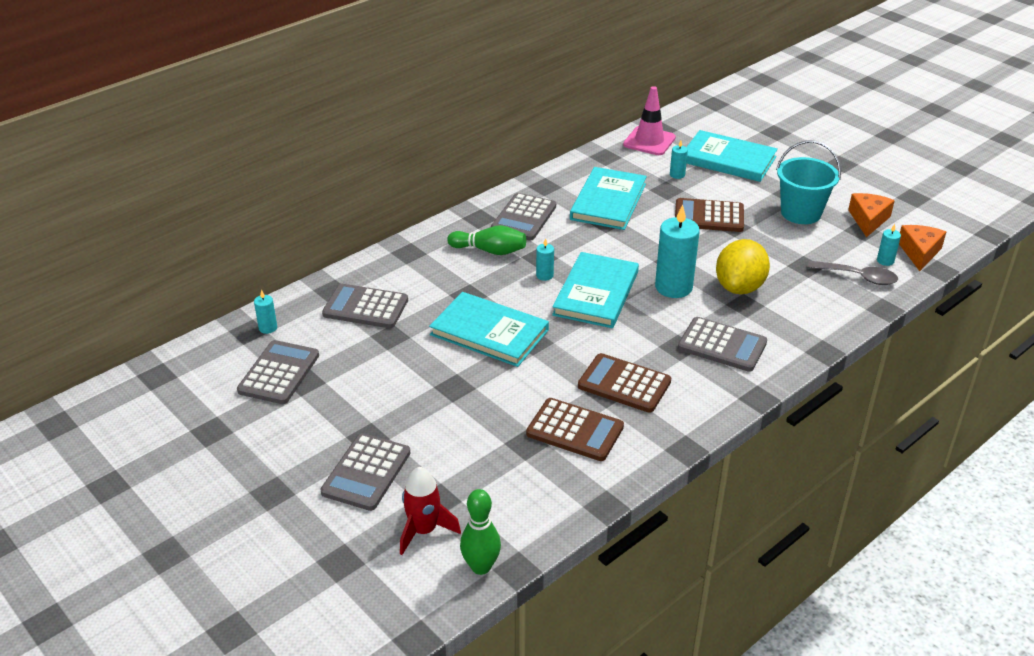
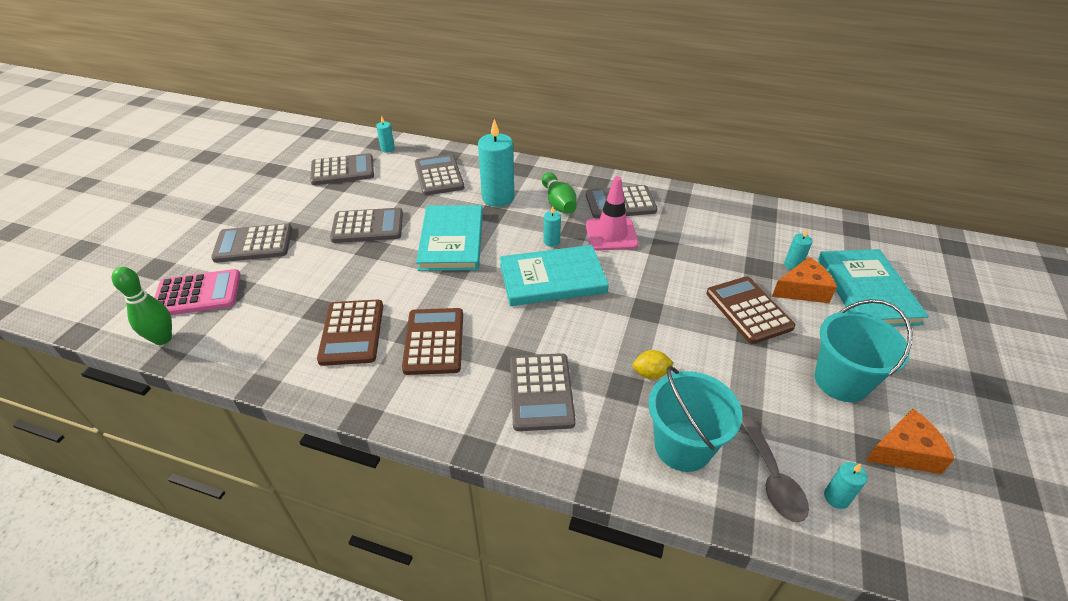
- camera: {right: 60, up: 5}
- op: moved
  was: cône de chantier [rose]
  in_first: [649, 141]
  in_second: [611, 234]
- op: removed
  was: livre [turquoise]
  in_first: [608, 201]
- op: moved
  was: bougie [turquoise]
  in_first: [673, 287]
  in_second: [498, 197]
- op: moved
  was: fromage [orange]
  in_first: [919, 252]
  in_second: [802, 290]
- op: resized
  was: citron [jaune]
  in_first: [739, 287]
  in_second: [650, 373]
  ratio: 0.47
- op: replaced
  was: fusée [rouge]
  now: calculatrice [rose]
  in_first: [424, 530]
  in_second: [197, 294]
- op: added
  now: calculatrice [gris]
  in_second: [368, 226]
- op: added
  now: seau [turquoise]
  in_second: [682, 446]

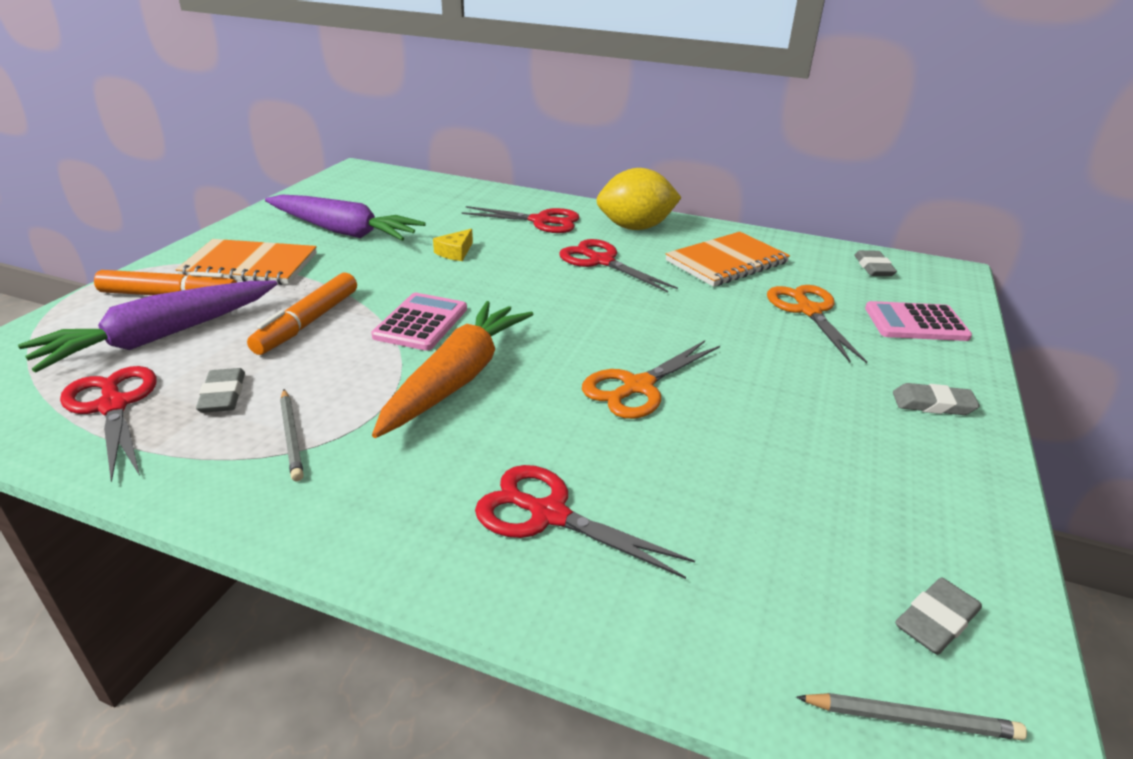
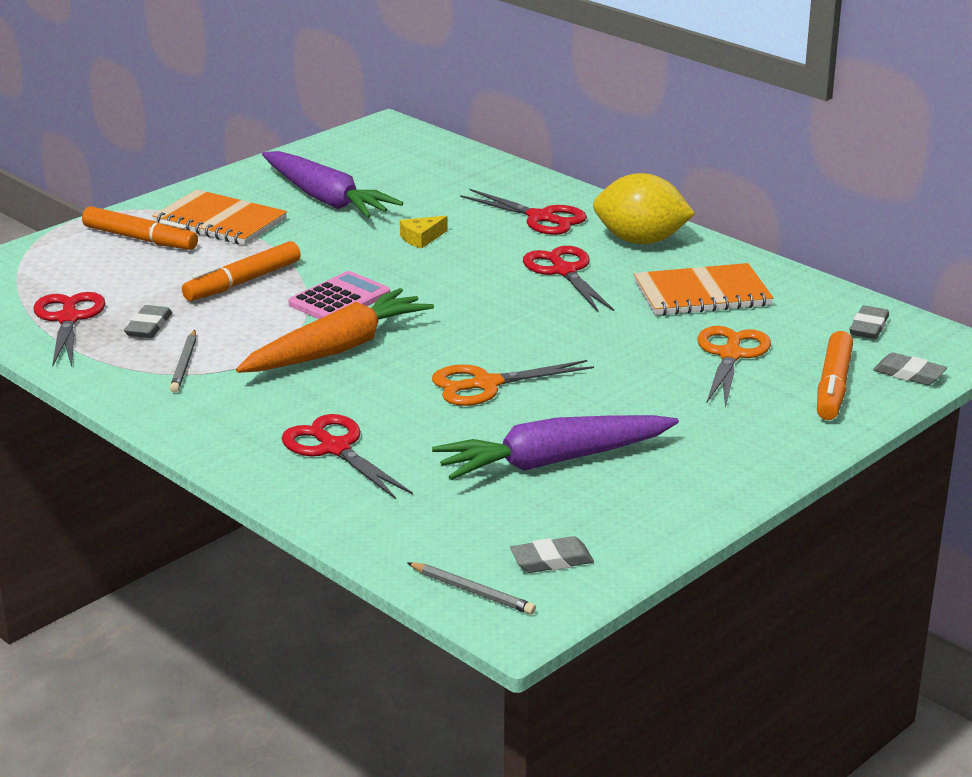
- camera: {right: 25, up: -5}
- op: moved
  was: carotte [violet]
  in_first: [161, 337]
  in_second: [553, 461]
- op: replaced
  was: calculatrice [rose]
  now: feutre [orange]
  in_first: [915, 323]
  in_second: [833, 386]
- op: moved
  was: gomme [gris]
  in_first: [933, 404]
  in_second: [909, 374]

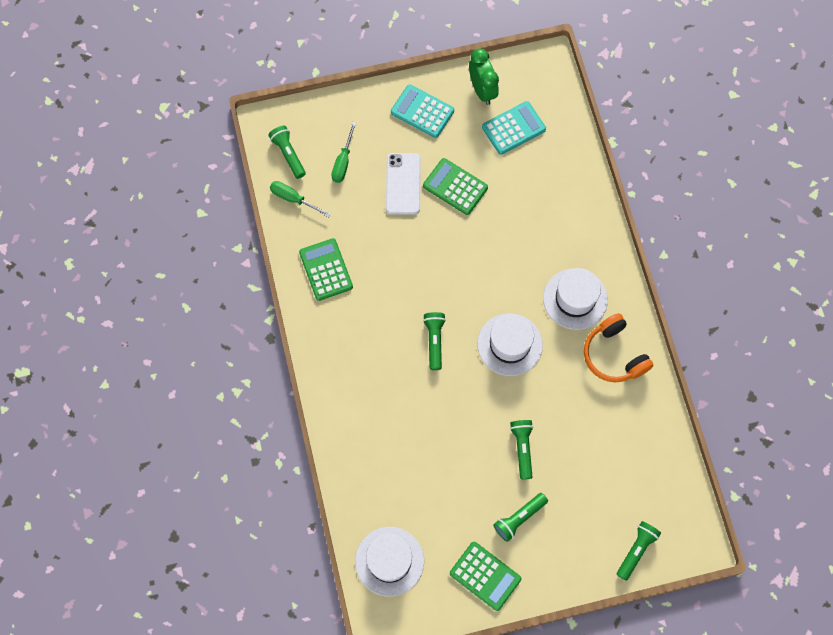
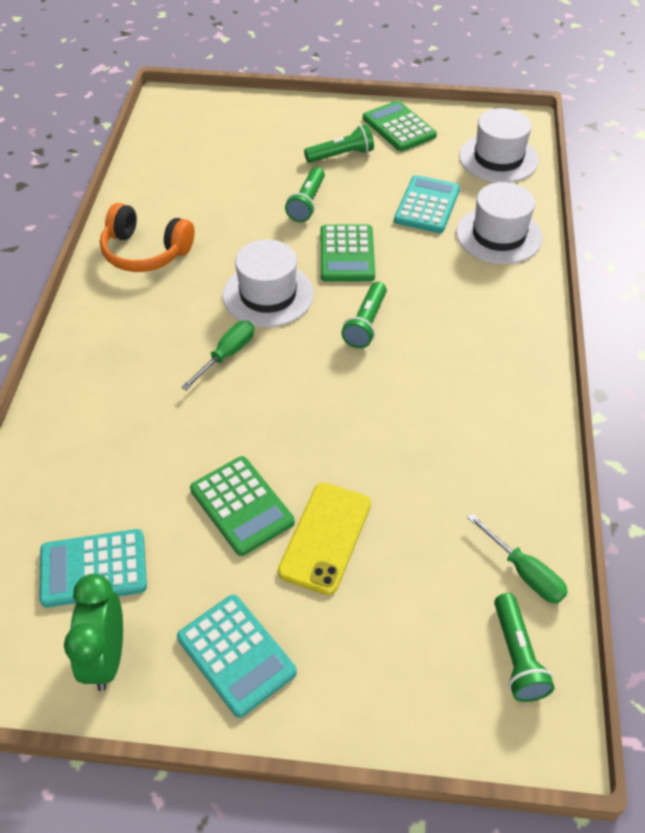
- camera: {right: -160, up: -20}
- op: moved
  was: tournevis [vert]
  in_first: [343, 162]
  in_second: [227, 355]
- op: recoloured
  was: téléphone [blanc]
  now: téléphone [jaune]
  in_first: [403, 184]
  in_second: [325, 537]
- op: moved
  was: calculatrice [vert]
  in_first: [326, 270]
  in_second: [347, 254]
- op: moved
  was: chapeau [blanc]
  in_first: [575, 299]
  in_second: [499, 235]
- op: turned
  was: casque audio [orange]
  in_first: [614, 355]
  in_second: [145, 252]
  clockwise: 120
- op: removed
  was: lampe de poche [vert]
  in_first: [636, 550]
- op: added
  now: calculatrice [turquoise]
  in_second: [427, 205]

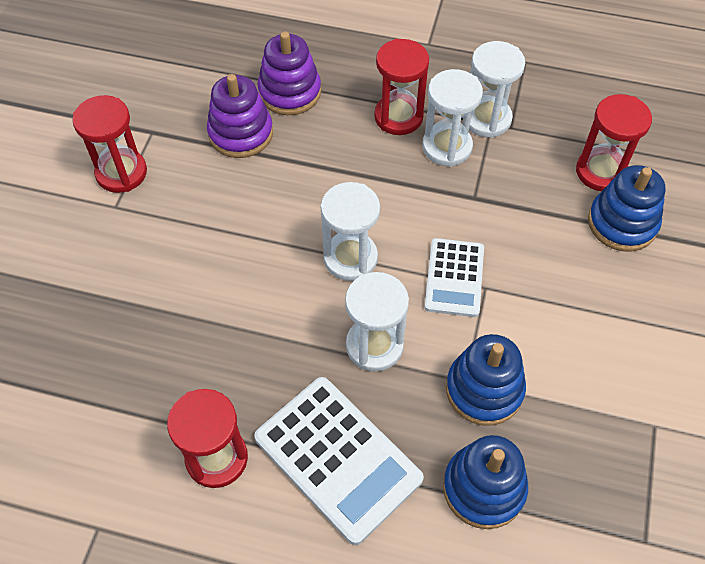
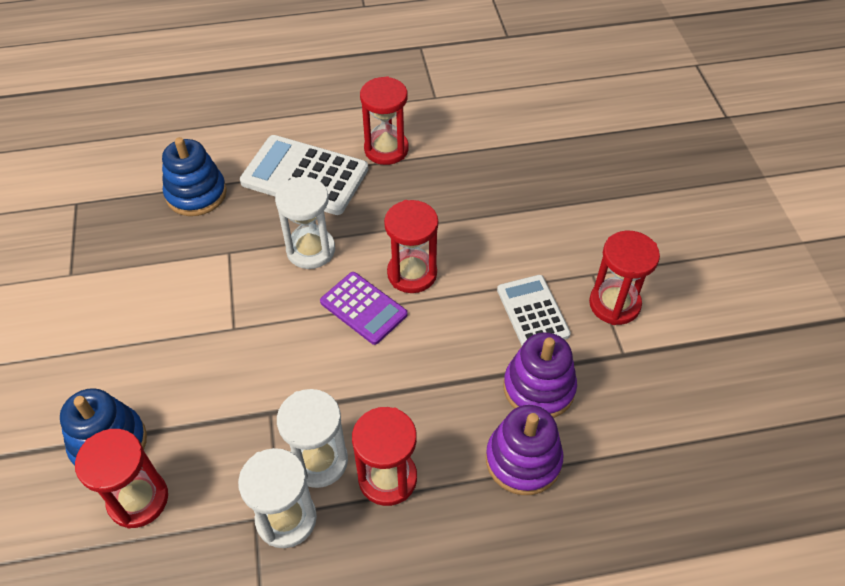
- camera: {right: 155, up: -5}
- op: replaced
  was: sablier [blanc]
  now: calculatrice [violet]
  in_first: [350, 258]
  in_second: [363, 308]
- op: moved
  was: calculatrice [blanc]
  in_first: [454, 278]
  in_second: [532, 312]
- op: removed
  was: jouet à empiler [bleu]
  in_first: [484, 390]
- op: added
  now: sablier [rouge]
  in_second: [412, 273]

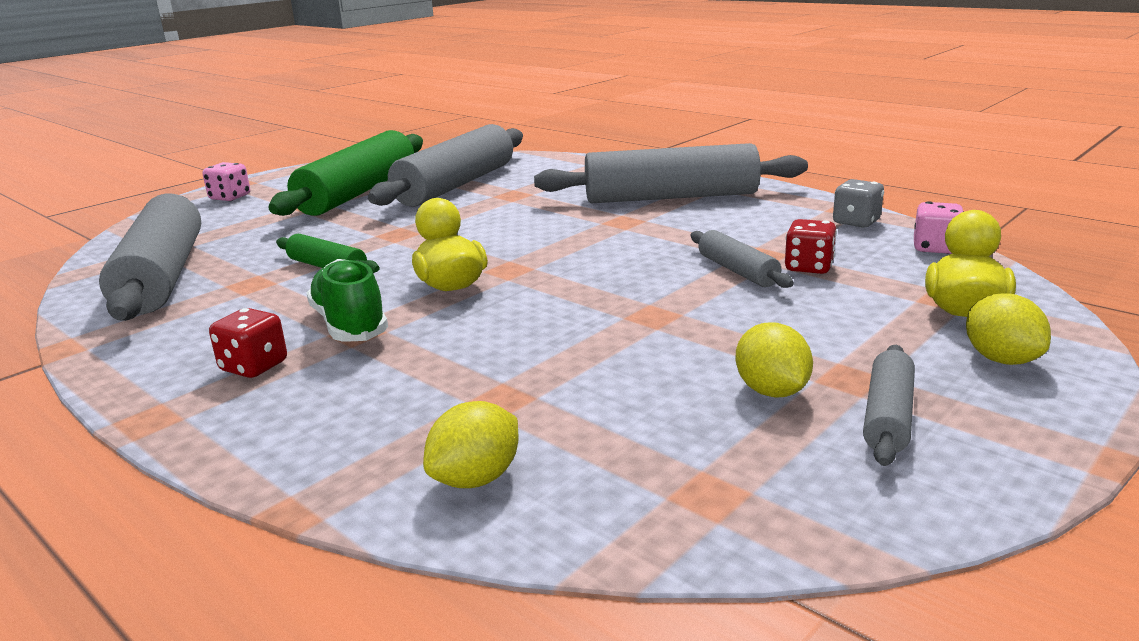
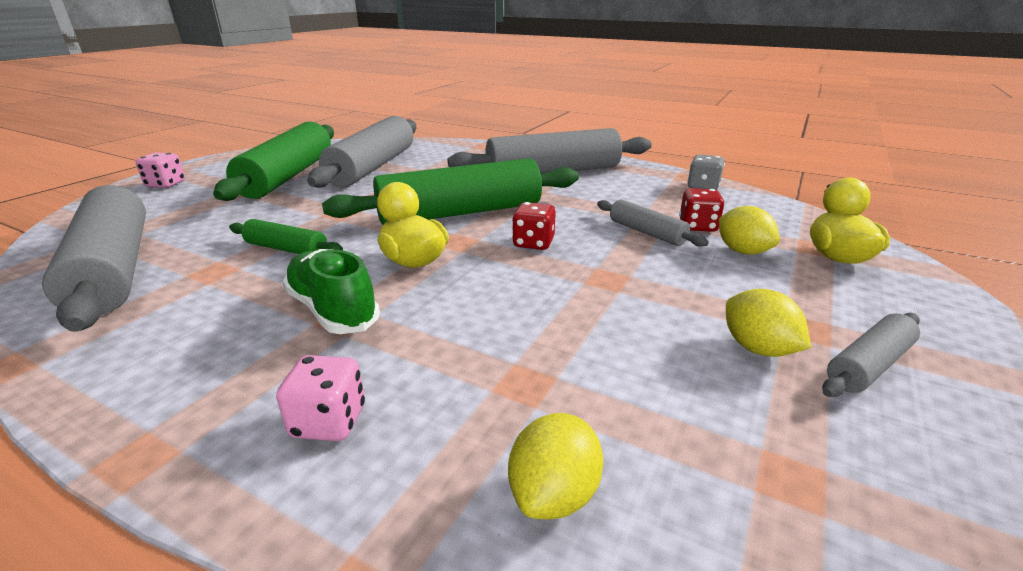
- camera: {right: -15, up: 5}
- op: moved
  was: dé [rose]
  in_first: [935, 248]
  in_second: [329, 421]
- op: moved
  was: citron [jaune]
  in_first: [1001, 359]
  in_second: [742, 251]
- op: moved
  was: dé [rouge]
  in_first: [254, 367]
  in_second: [533, 243]
- op: turned
  was: rouleau à pâtisserie [gris]
  in_first: [888, 416]
  in_second: [869, 365]
  clockwise: 45
- op: added
  now: rouleau à pâtisserie [vert]
  in_second: [460, 213]

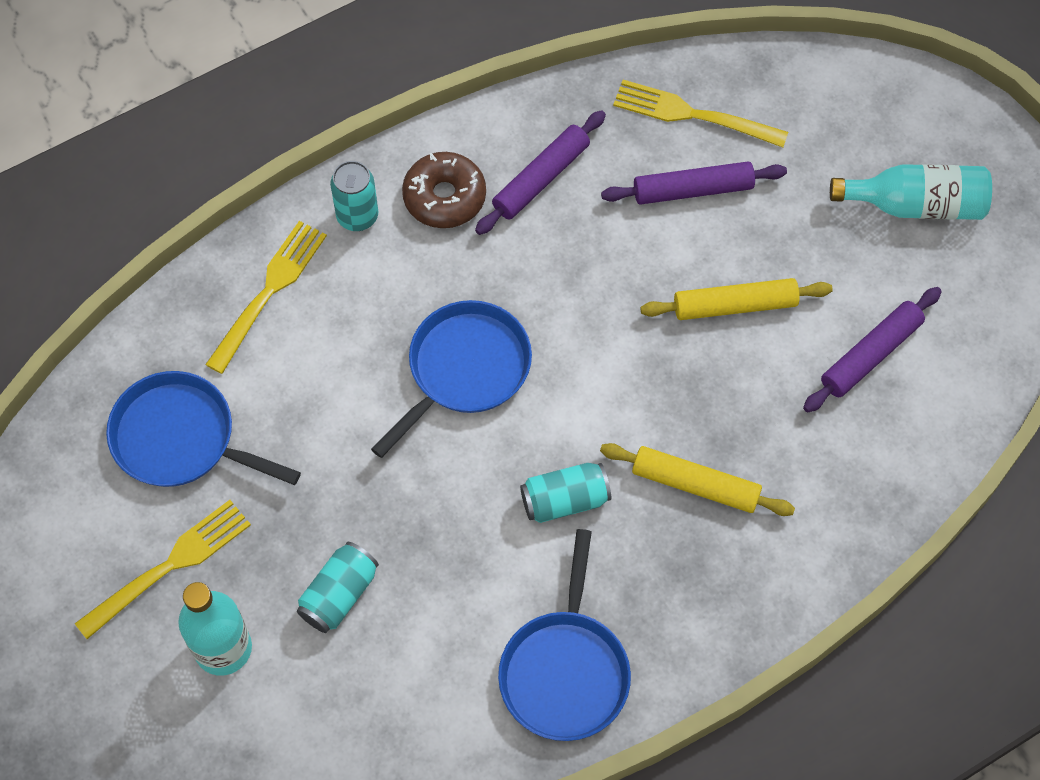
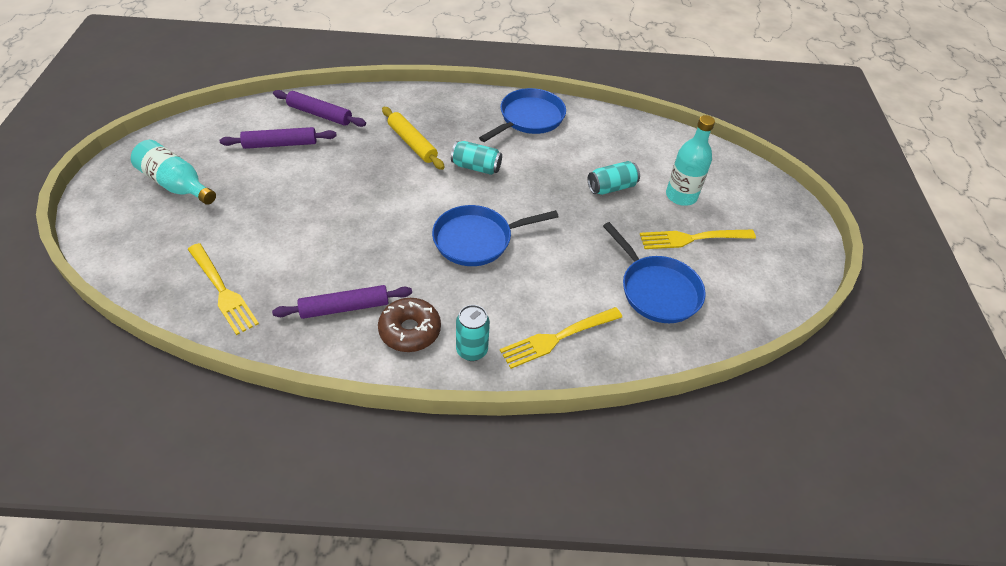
- camera: {right: -150, up: -15}
- op: moved
  was: rouleau à pâtisserie [violet]
  in_first: [693, 190]
  in_second: [320, 114]
- op: removed
  was: rouleau à pâtisserie [jaune]
  in_first: [735, 305]

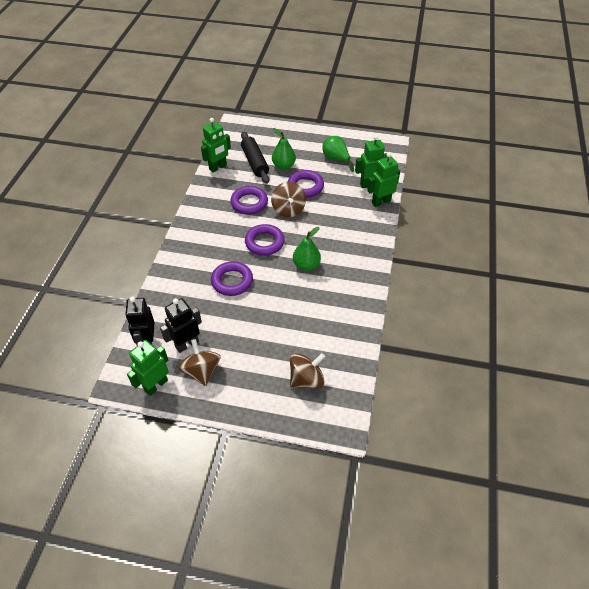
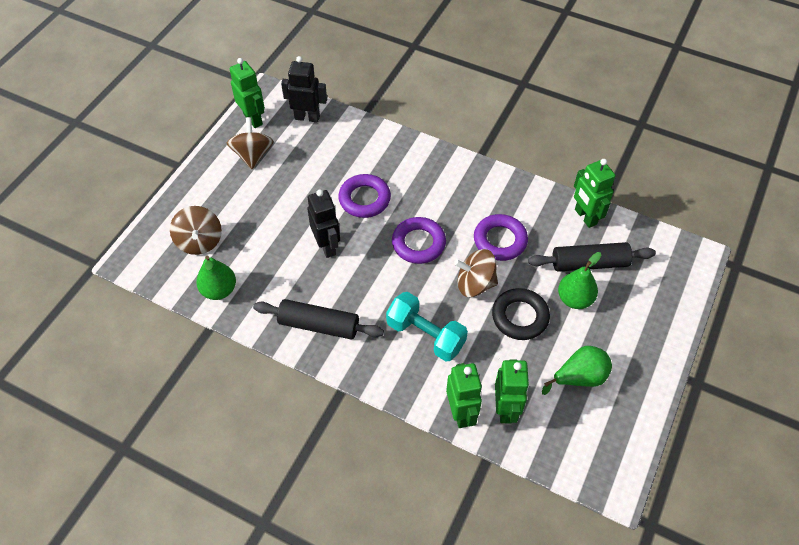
- camera: {right: 105, up: 5}
- op: recoloured
  was: anneau [violet]
  now: anneau [noir]
  in_first: [305, 186]
  in_second: [520, 317]
- op: moved
  was: poire [vert]
  in_first: [306, 265]
  in_second: [219, 290]
- op: moved
  was: robot [noir]
  in_first: [187, 344]
  in_second: [327, 246]
- op: turned
  was: toupie [marron]
  in_first: [201, 371]
  in_second: [253, 155]
  clockwise: -90
- op: added
  now: haltère [turquoise]
  in_second: [425, 335]
- op: added
  now: rouleau à pâtisserie [noir]
  in_second: [319, 325]

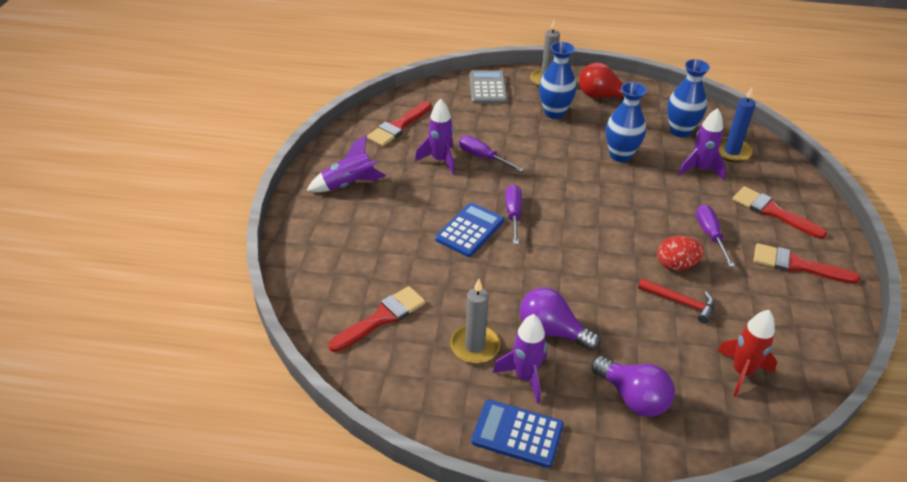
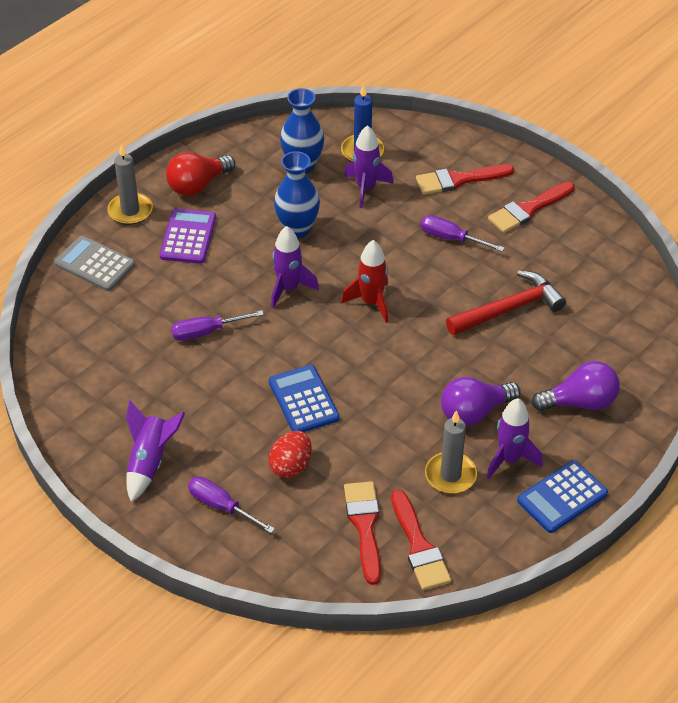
- camera: {right: -55, up: 5}
- op: replaced
  was: vase [bleu]
  now: calculatrice [violet]
  in_first: [554, 112]
  in_second: [188, 237]
- op: moved
  was: fusée [violet]
  in_first: [440, 160]
  in_second: [288, 289]
- op: moved
  was: pinceau [rouge]
  in_first: [398, 126]
  in_second: [419, 546]
- op: moved
  was: tournevis [violet]
  in_first: [513, 213]
  in_second: [221, 506]
- op: moved
  was: œuf [rouge]
  in_first: [676, 265]
  in_second: [291, 466]
- op: resized
  was: marteau [rouge]
  in_first: [680, 302]
  in_second: [509, 309]
  ratio: 1.55
- op: moved
  was: fusée [rouge]
  in_first: [741, 372]
  in_second: [371, 302]

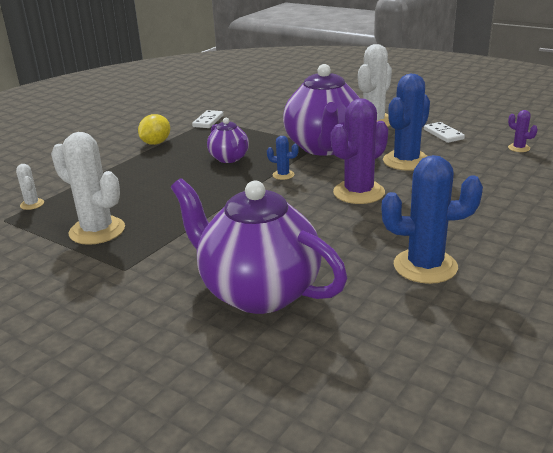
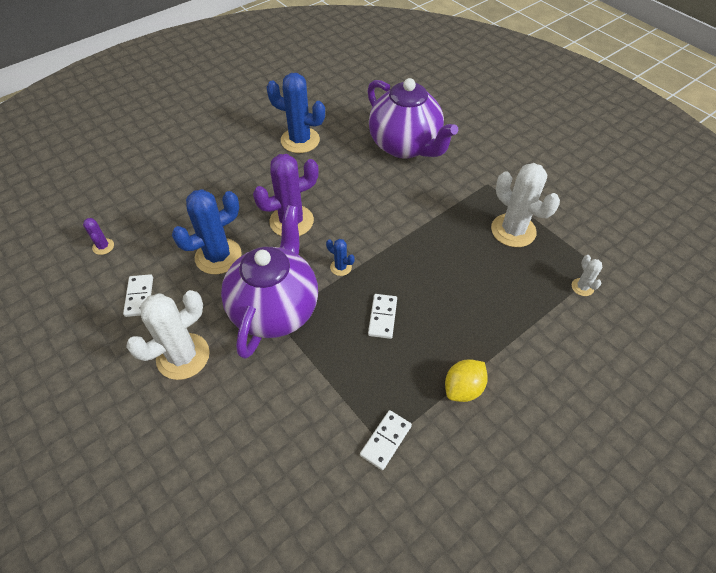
- camera: {right: -165, up: 25}
- op: replaced
  was: théière [violet]
  now: domino [blanc]
  in_first: [229, 158]
  in_second: [382, 317]

